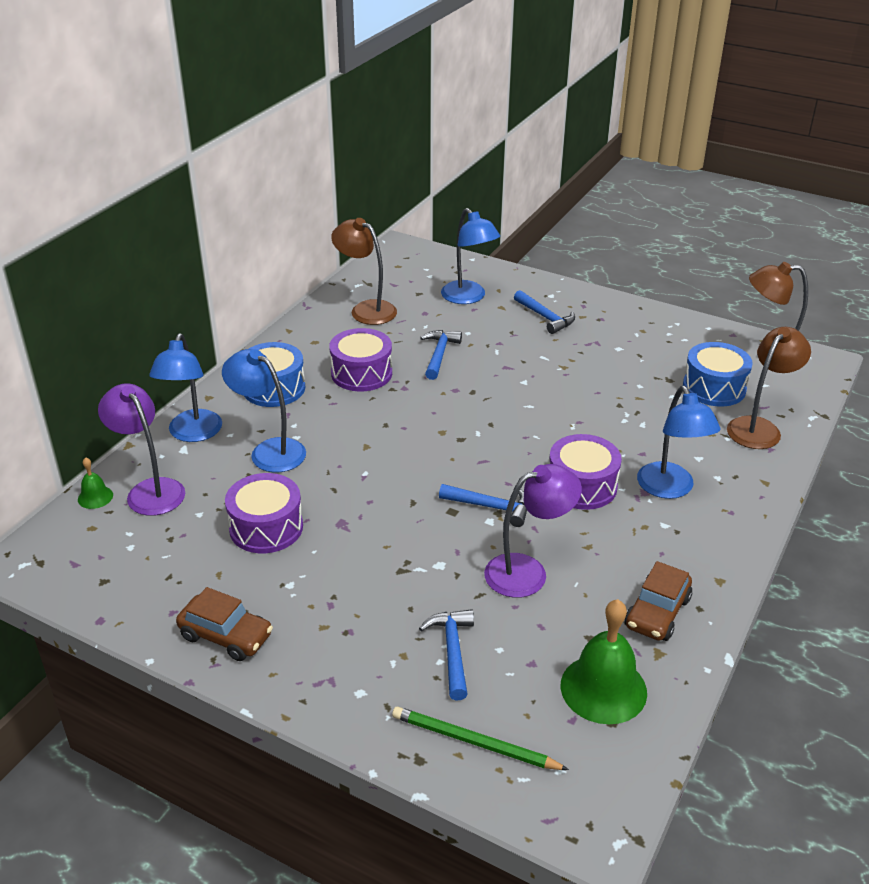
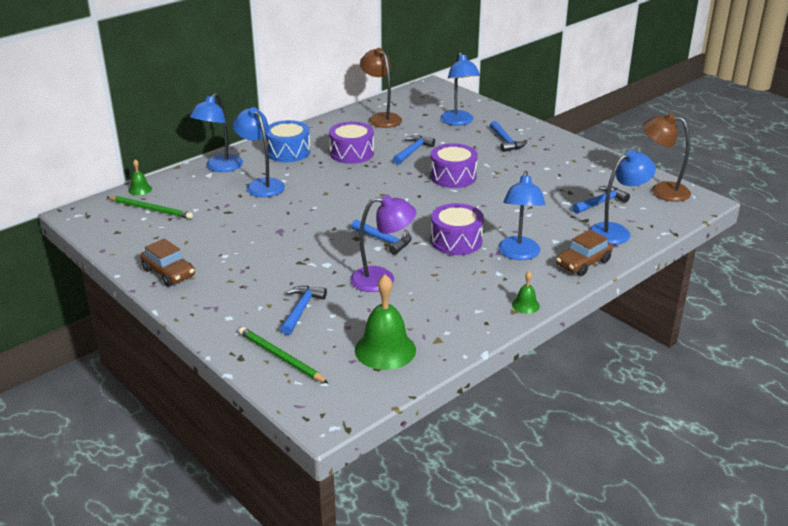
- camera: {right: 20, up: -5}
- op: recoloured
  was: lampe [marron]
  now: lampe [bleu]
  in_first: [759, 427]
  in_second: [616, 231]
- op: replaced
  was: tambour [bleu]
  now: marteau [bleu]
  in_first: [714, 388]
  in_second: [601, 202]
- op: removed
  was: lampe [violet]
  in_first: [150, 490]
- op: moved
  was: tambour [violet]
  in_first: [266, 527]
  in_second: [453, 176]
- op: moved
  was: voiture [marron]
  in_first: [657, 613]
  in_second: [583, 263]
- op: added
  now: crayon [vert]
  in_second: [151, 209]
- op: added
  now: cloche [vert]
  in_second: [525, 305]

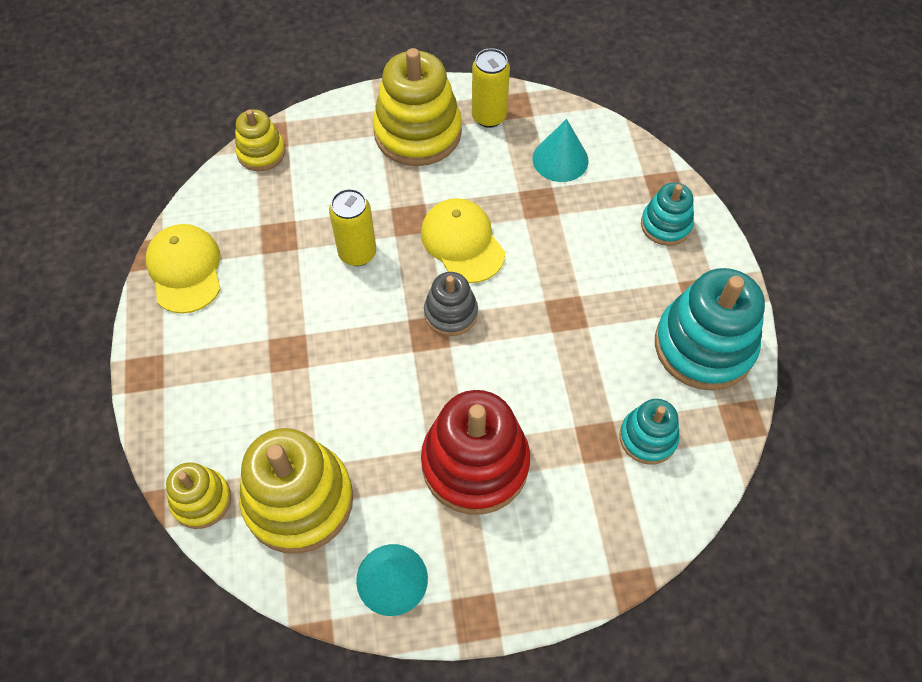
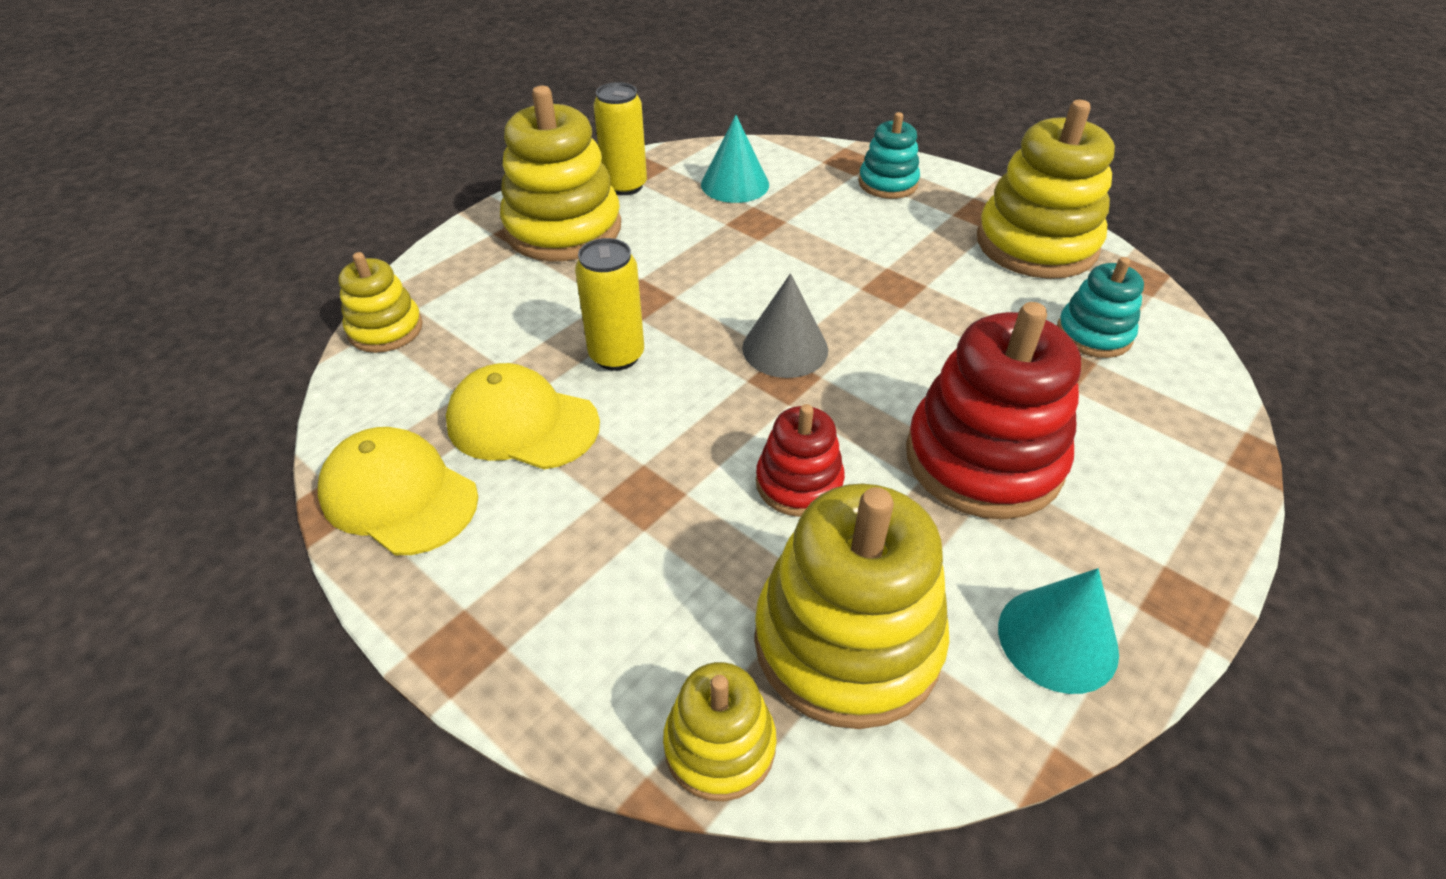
- camera: {right: -40, up: -15}
- op: moved
  was: casquette [jaune]
  in_first: [462, 242]
  in_second: [522, 423]
- op: recoloured
  was: jouet à empiler [turquoise]
  now: jouet à empiler [jaune]
  in_first: [704, 346]
  in_second: [1036, 244]
- op: replaced
  was: jouet à empiler [gris]
  now: cône [gris]
  in_first: [450, 313]
  in_second: [785, 348]
- op: added
  now: jouet à empiler [rouge]
  in_second: [799, 483]

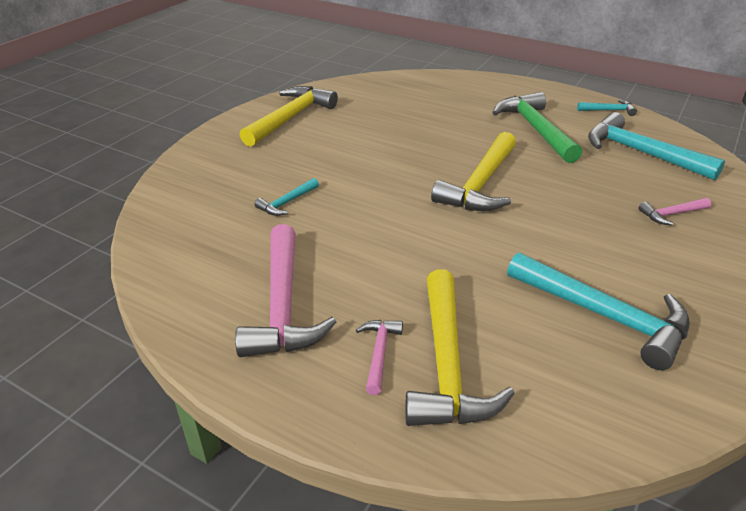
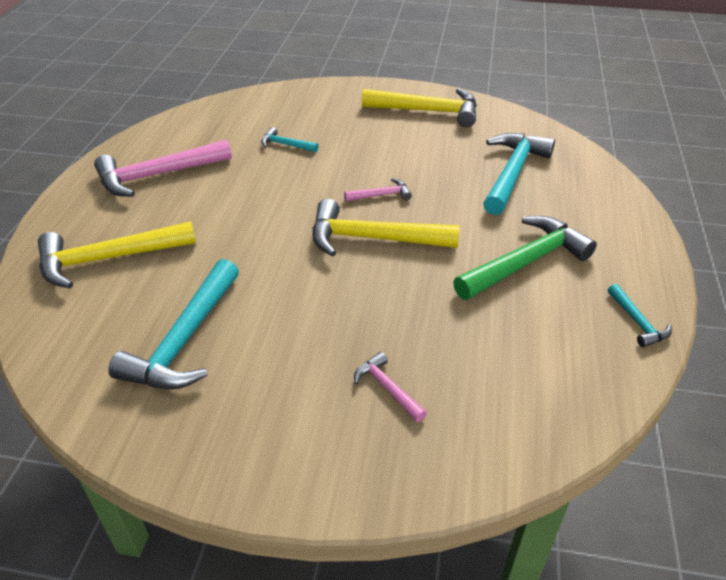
- camera: {right: 70, up: 5}
- op: moved
  was: marteau [turquoise]
  in_first: [640, 153]
  in_second: [512, 173]
- op: moved
  was: marteau [rose]
  in_first: [379, 353]
  in_second: [381, 195]

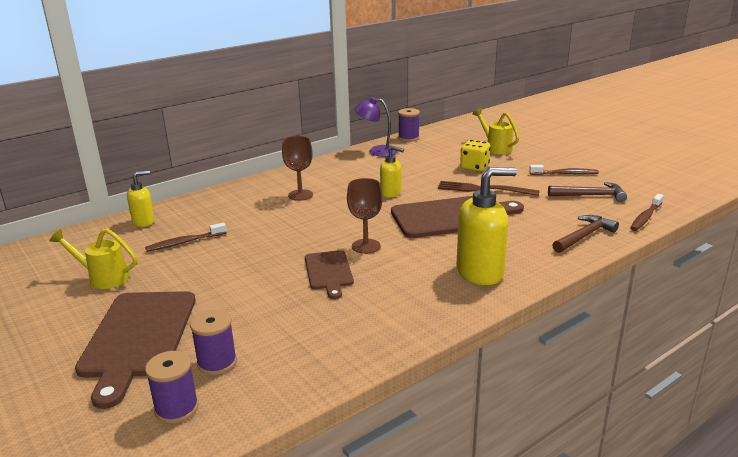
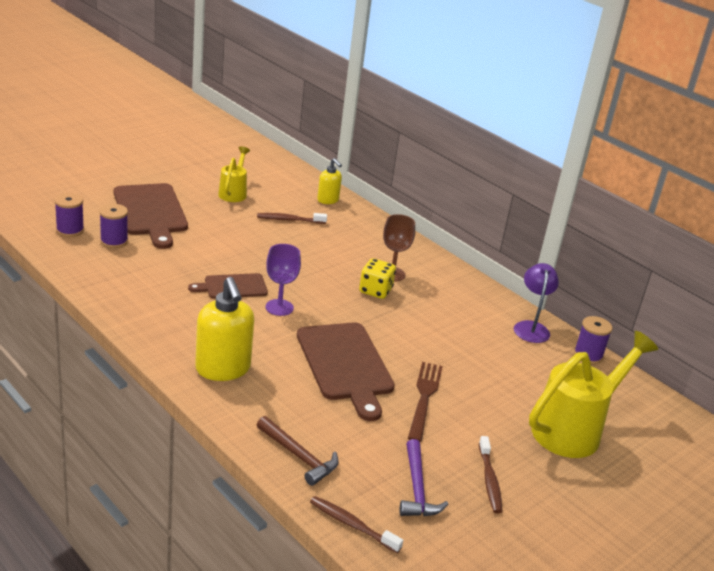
- camera: {right: 80, up: 5}
- op: resized
  was: arrosoir [jaune]
  in_first: [495, 148]
  in_second: [575, 429]
  ratio: 1.82
- op: moved
  was: dé [jaune]
  in_first: [474, 167]
  in_second: [375, 291]
- op: removed
  was: distributeur de savon [jaune]
  in_first: [391, 193]
- op: recoloured
  was: verre à pied [marron]
  now: verre à pied [violet]
  in_first: [366, 246]
  in_second: [279, 307]
- op: recoloured
  was: marteau [marron]
  now: marteau [violet]
  in_first: [590, 195]
  in_second: [417, 488]
- op: turned
  was: brosse à dents [marron]
  in_first: [184, 242]
  in_second: [289, 220]
  clockwise: -60
- op: turned
  was: planche à découper [marron]
  in_first: [138, 338]
  in_second: [151, 212]
  clockwise: -105

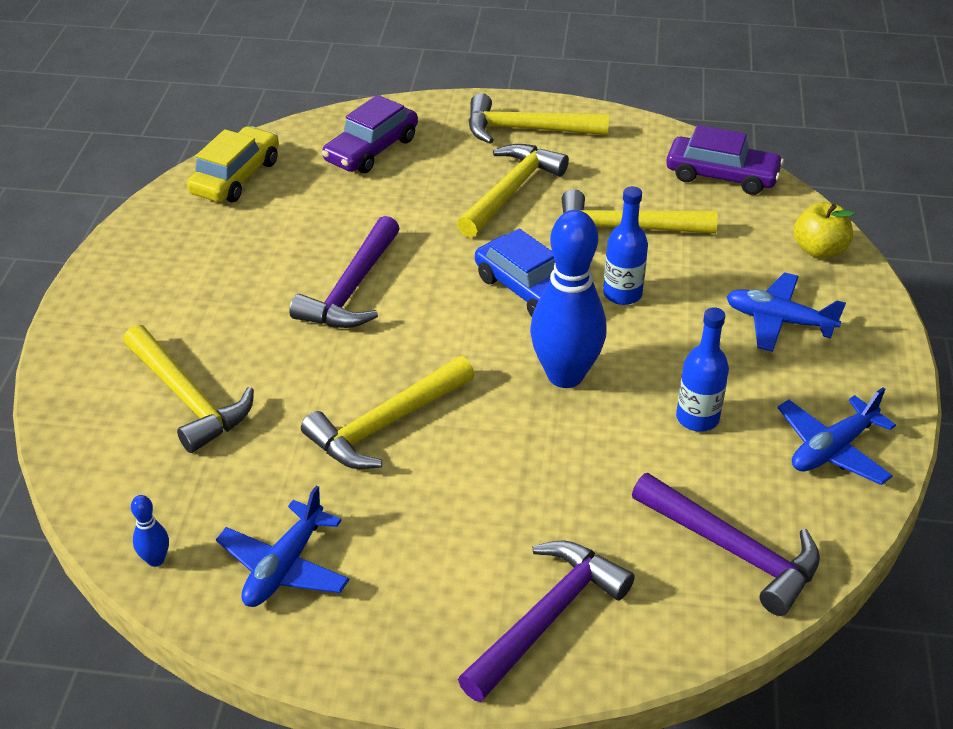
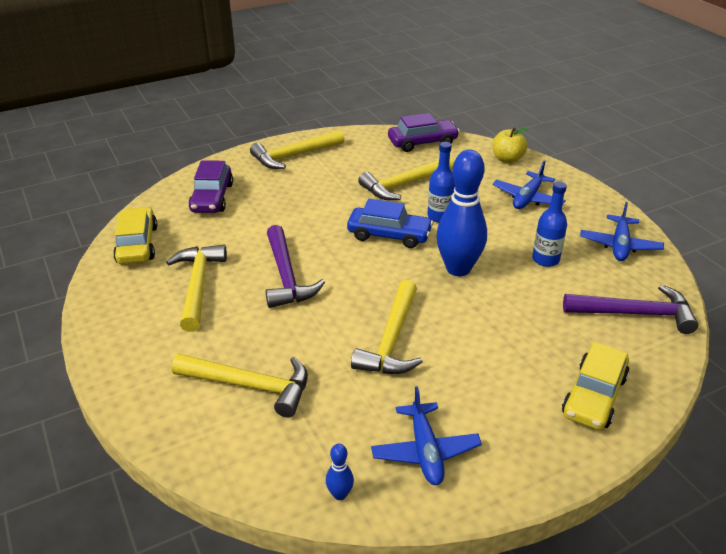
- camera: {right: -35, up: -5}
- op: moved
  was: marteau [jaune]
  in_first: [510, 191]
  in_second: [198, 286]
- op: turned
  was: avion [bleu]
  in_first: [778, 321]
  in_second: [527, 198]
  clockwise: -45
- op: replaced
  was: marteau [violet]
  now: voiture [jaune]
  in_first: [546, 618]
  in_second: [594, 396]

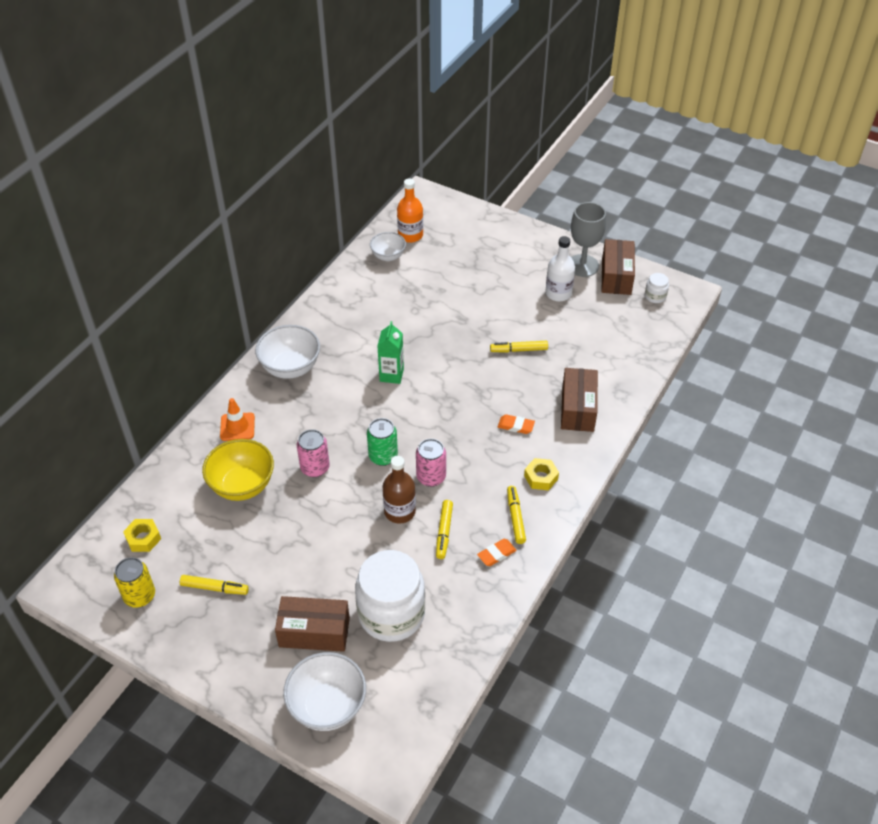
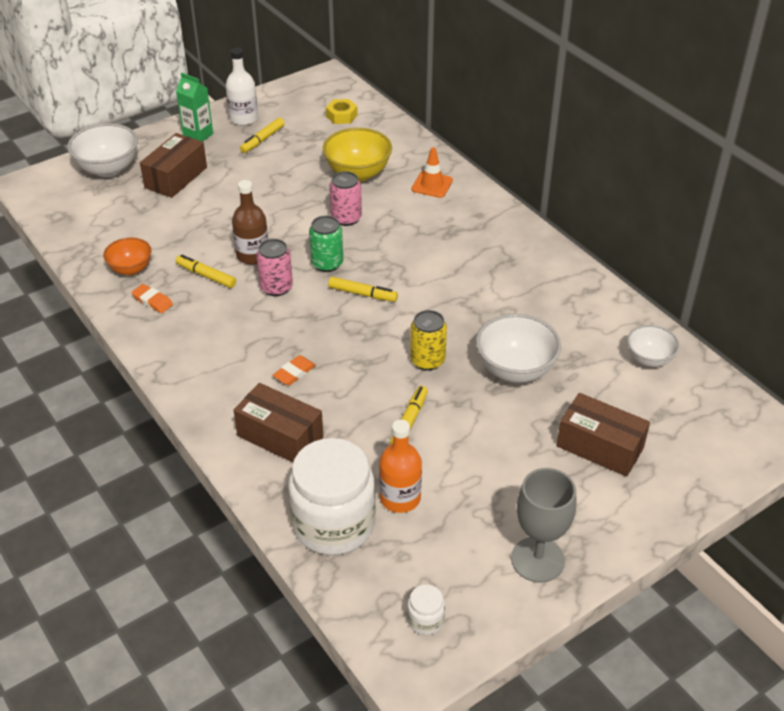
- camera: {right: 115, up: -5}
- op: moved
  was: bouteille [orange]
  in_first: [410, 235]
  in_second: [400, 498]
- op: moved
  was: bouteille [blanc]
  in_first: [558, 293]
  in_second: [243, 118]
- op: moved
  was: boîte [marron]
  in_first: [616, 276]
  in_second: [600, 447]
- op: moved
  was: brique de lait [vert]
  in_first: [391, 375]
  in_second: [198, 135]
- op: moved
  was: bol [blanc]
  in_first: [290, 368]
  in_second: [515, 369]
- op: removed
  was: écrou [jaune]
  in_first: [541, 477]
- op: moved
  was: feutre [jaune]
  in_first: [515, 517]
  in_second: [362, 294]
- op: turned
  was: gomme [orange]
  in_first: [496, 554]
  in_second: [152, 301]
  clockwise: -45
- op: moved
  was: bocal [blanc]
  in_first: [391, 614]
  in_second: [333, 524]
- op: moved
  was: canette [jaune]
  in_first: [140, 596]
  in_second: [427, 360]
- op: added
  now: bol [orange]
  in_second: [131, 269]

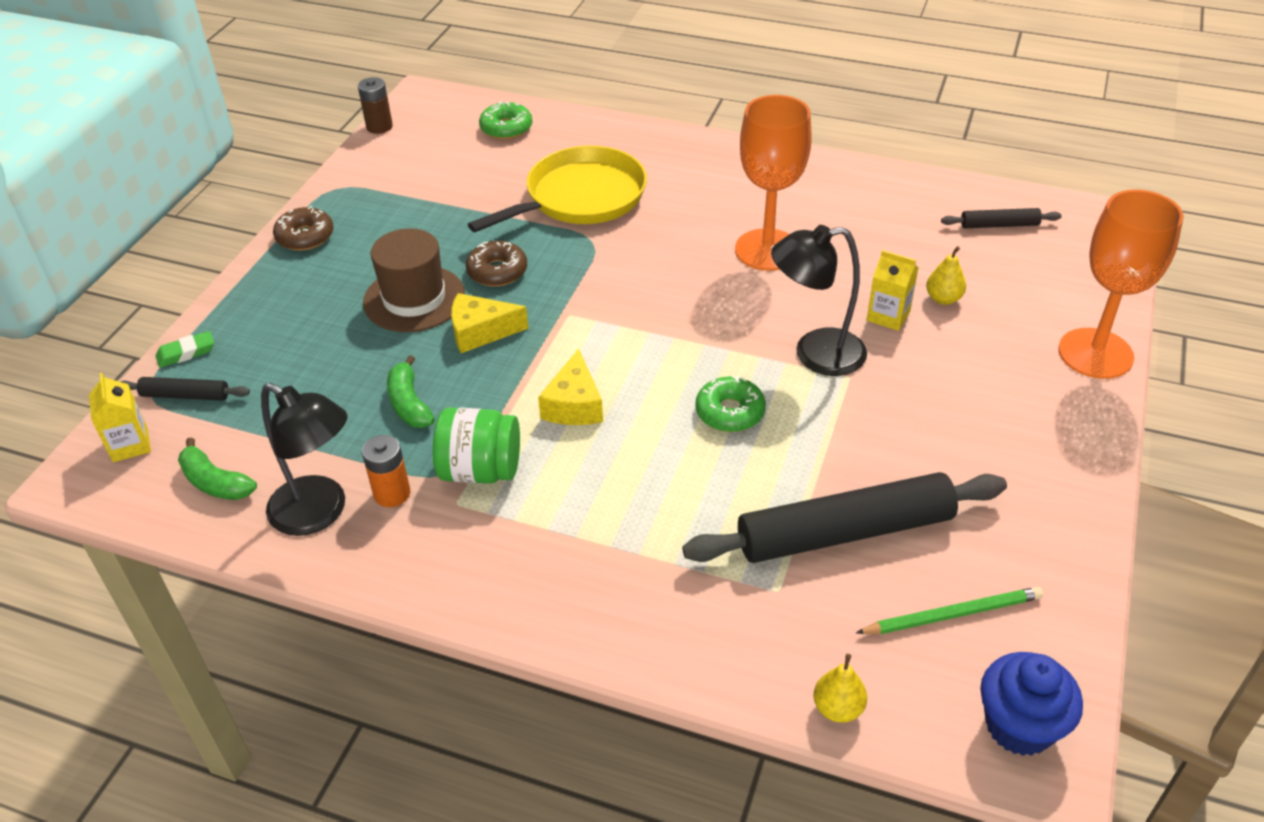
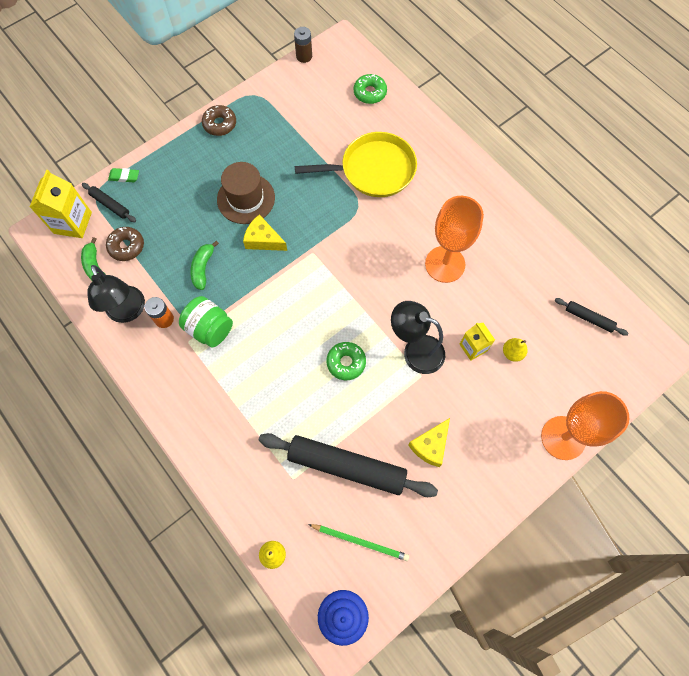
- camera: {right: 30, up: 25}
- op: moved
  was: beignet [marron]
  in_first: [497, 271]
  in_second: [126, 246]
- op: moved
  was: fromage [jaune]
  in_first: [574, 405]
  in_second: [430, 445]
- op: resized
  was: brique de lait [jaune]
  in_first: [130, 445]
  in_second: [73, 223]
  ratio: 1.6

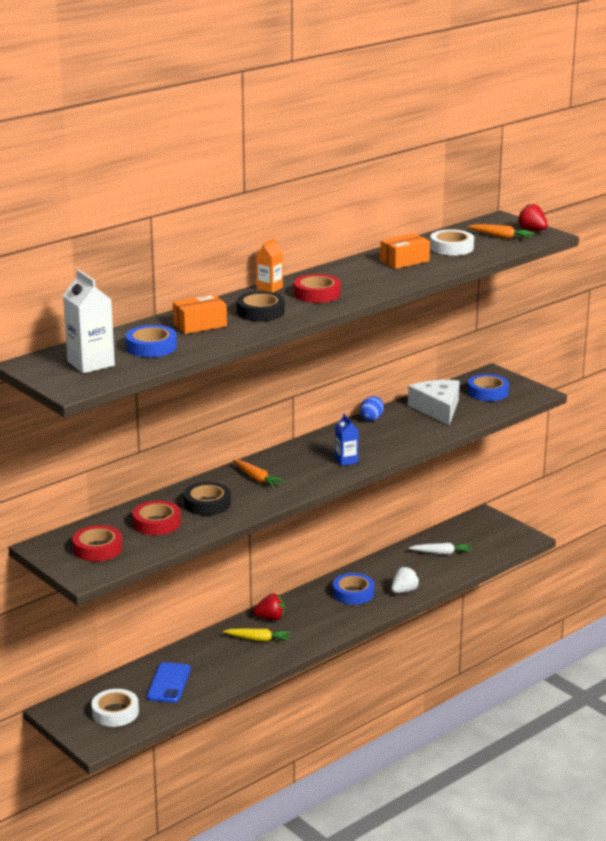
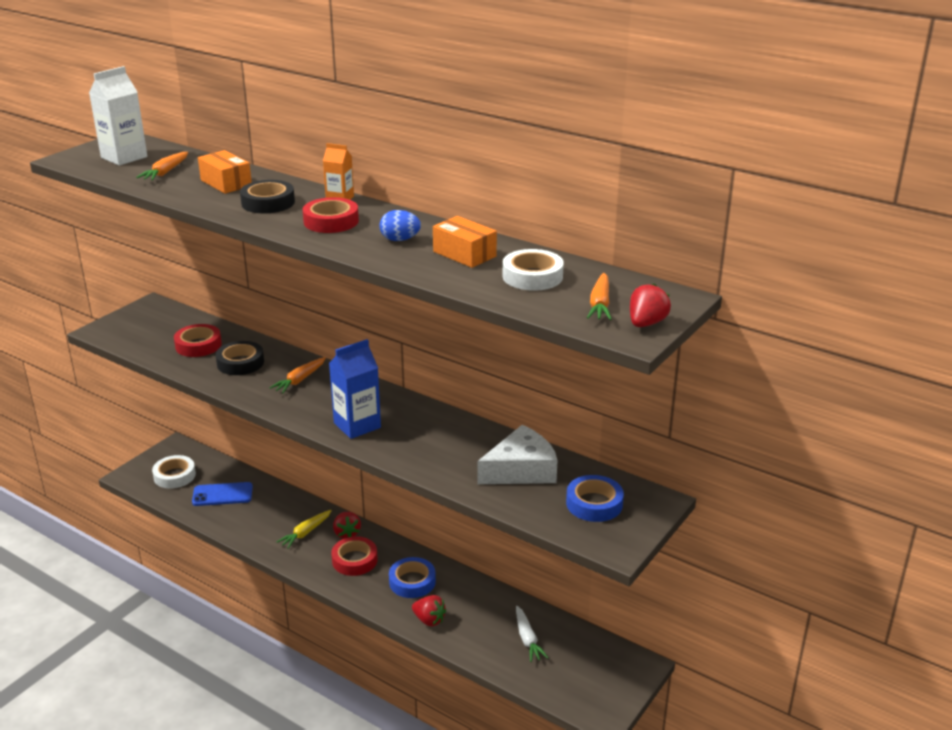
- camera: {right: 75, up: 5}
- op: replaced
  was: ruban adhésif [bleu]
  now: carotte [orange]
  in_first: [151, 347]
  in_second: [165, 172]
- op: moved
  was: œuf [bleu]
  in_first: [371, 418]
  in_second: [400, 240]
- op: resized
  was: brique de lait [bleu]
  in_first: [346, 460]
  in_second: [357, 425]
  ratio: 1.69
- op: moved
  was: ruban adhésif [rouge]
  in_first: [97, 548]
  in_second: [354, 560]
- op: recoloured
  was: fraise [blanc]
  now: fraise [rouge]
  in_first: [404, 591]
  in_second: [429, 620]
- op: turned
  was: carotte [jaune]
  in_first: [258, 639]
  in_second: [305, 533]
  clockwise: 45

